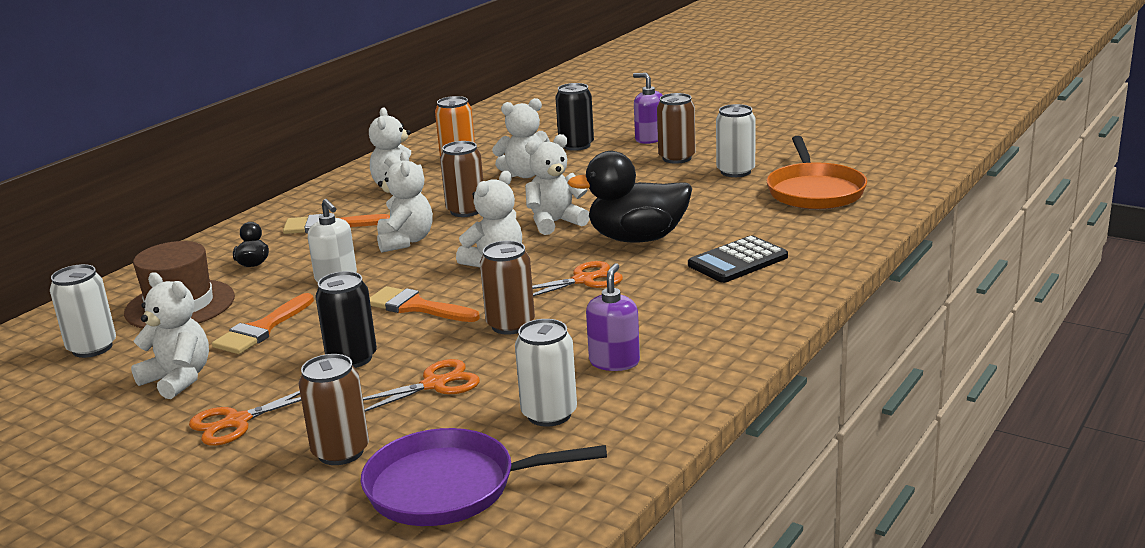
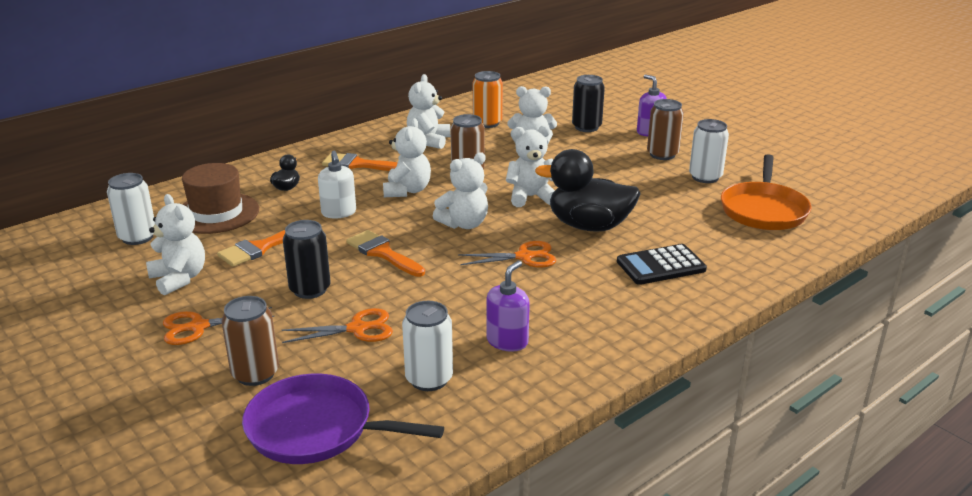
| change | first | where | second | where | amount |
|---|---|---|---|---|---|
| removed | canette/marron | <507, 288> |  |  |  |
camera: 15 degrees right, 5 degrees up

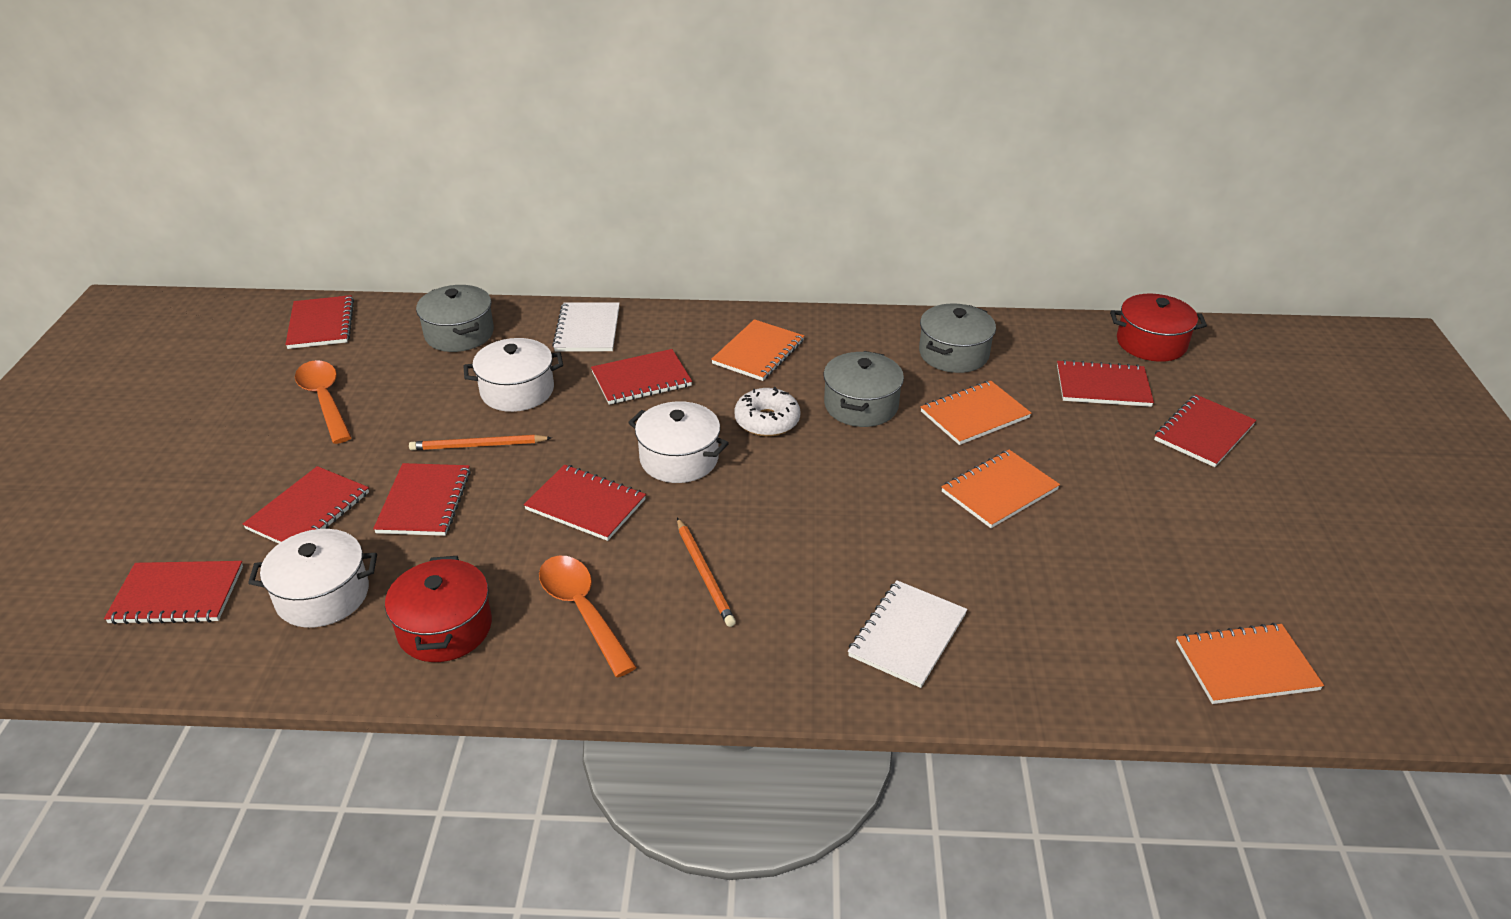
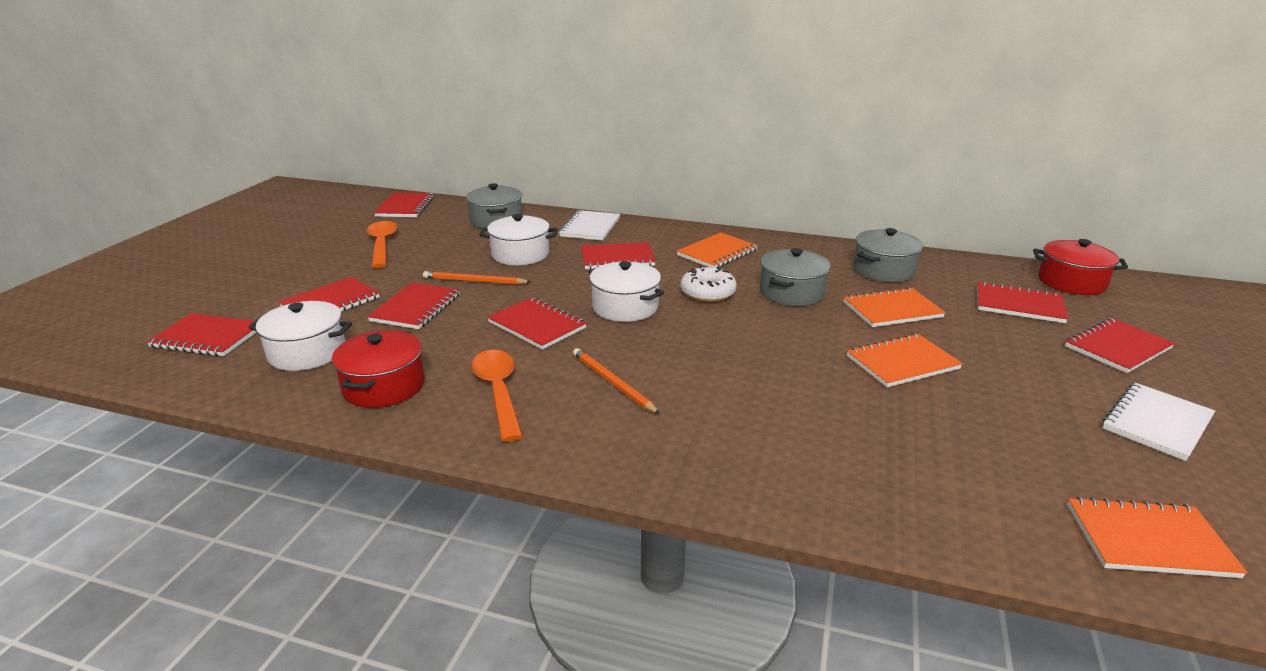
| change | first | where | second | where | amount |
|---|---|---|---|---|---|
| moved | carnet/blanc | <907, 634> |  | <1158, 422> |  |
| turned | crayon/orange | <706, 572> |  | <616, 381> | 150 degrees clockwise |
camera: 15 degrees right, 10 degrees down

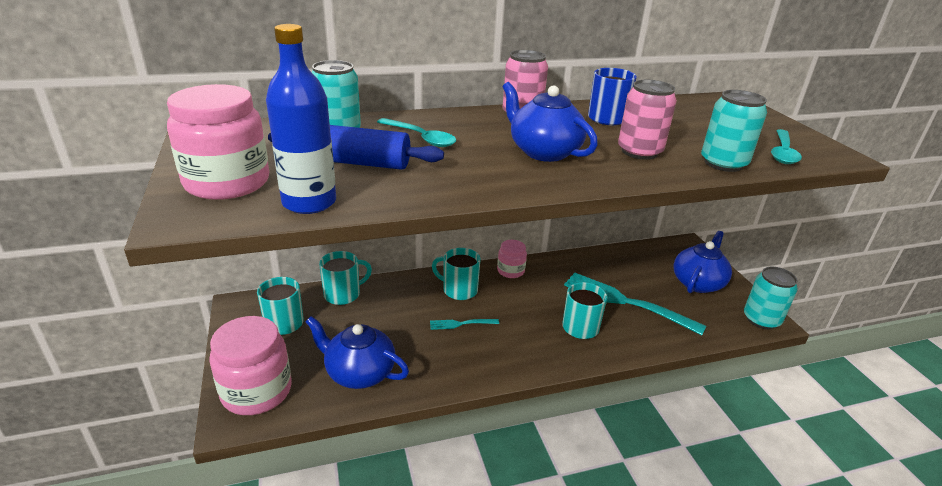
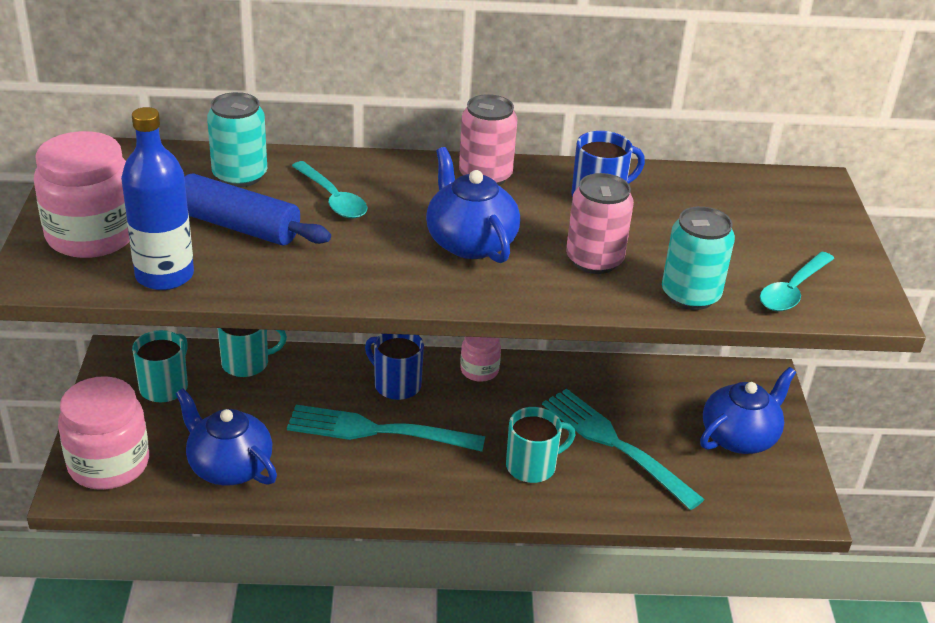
| change | first | where | second | where | amount |
|---|---|---|---|---|---|
| removed | canette/turquoise | <771, 298> |  |  |  |
| recoloured | tasse/turquoise | <456, 274> | tasse/bleu | <394, 367> |  |
| resized | fourchette/turquoise | <464, 324> |  | <386, 428> | x2.17 |
camera: 15 degrees right, 5 degrees up

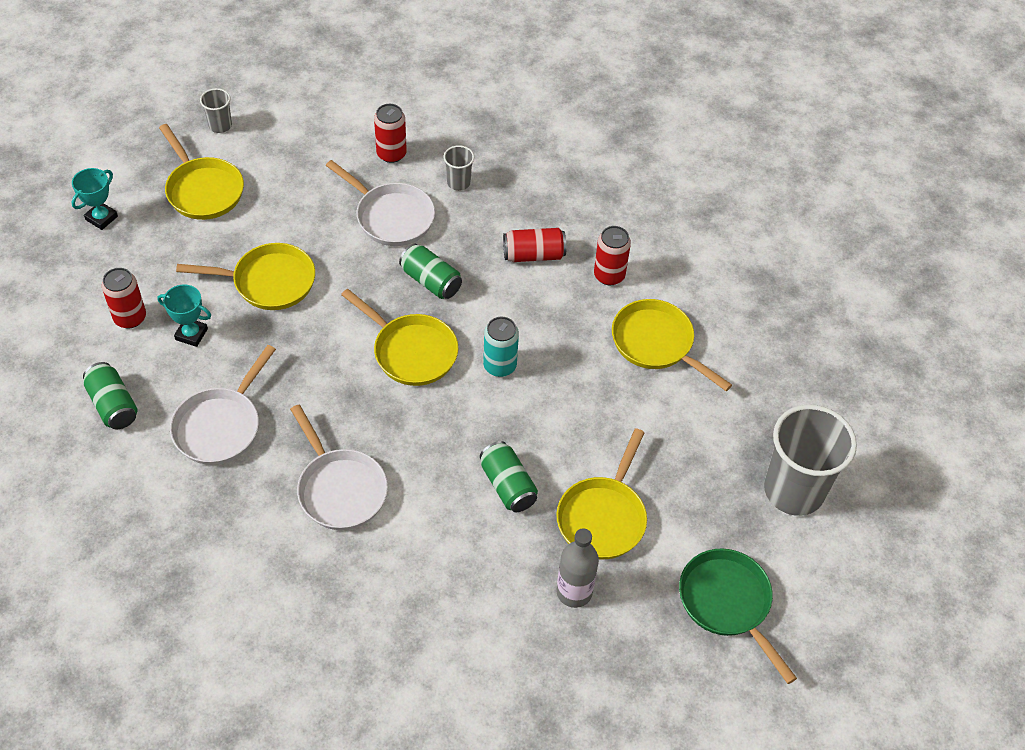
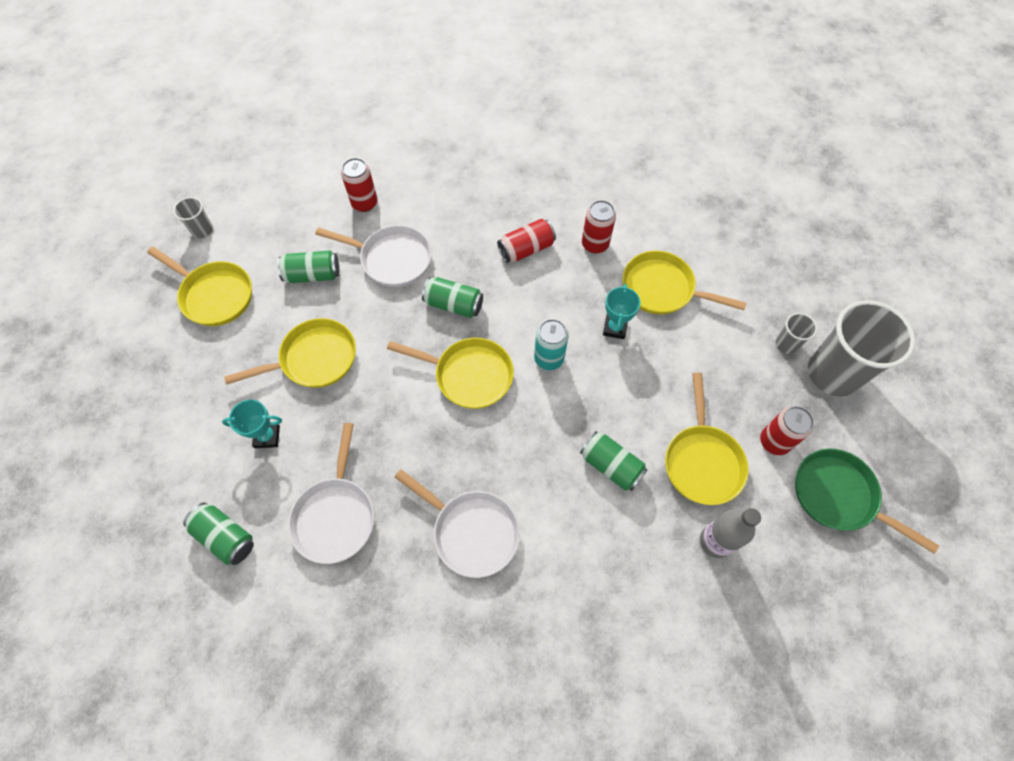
| change | first | where | second | where | amount |
|---|---|---|---|---|---|
| added |  |  | canette/vert | <308, 266> |  |
| moved | trophée/turquoise | <95, 199> |  | <621, 311> |  |
| moved | canette/rouge | <124, 298> |  | <787, 430> |  |
| moved | gobelet/gris | <458, 168> |  | <796, 333> |  |
camera: 20 degrees left, 10 degrees up

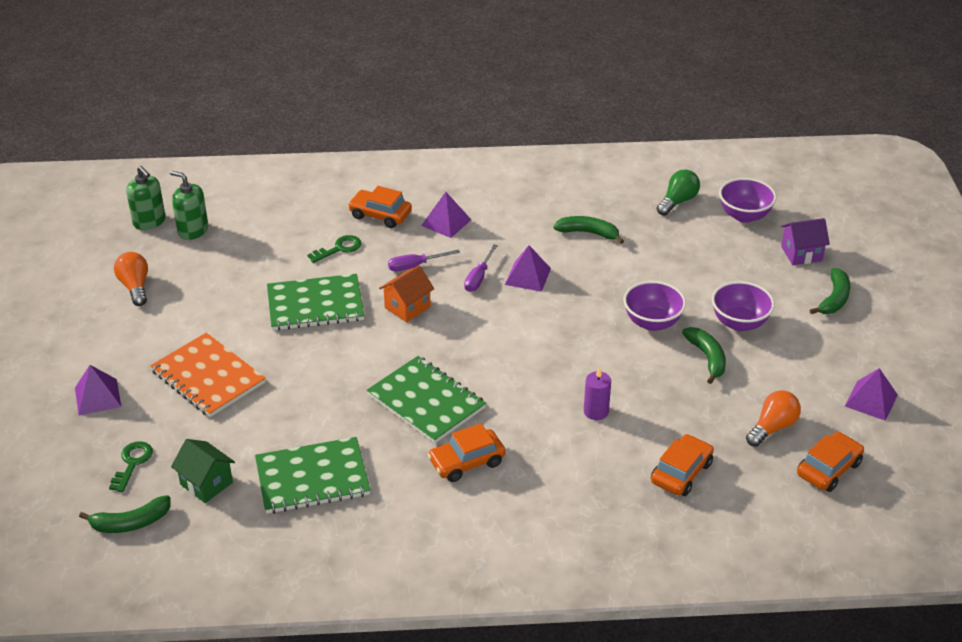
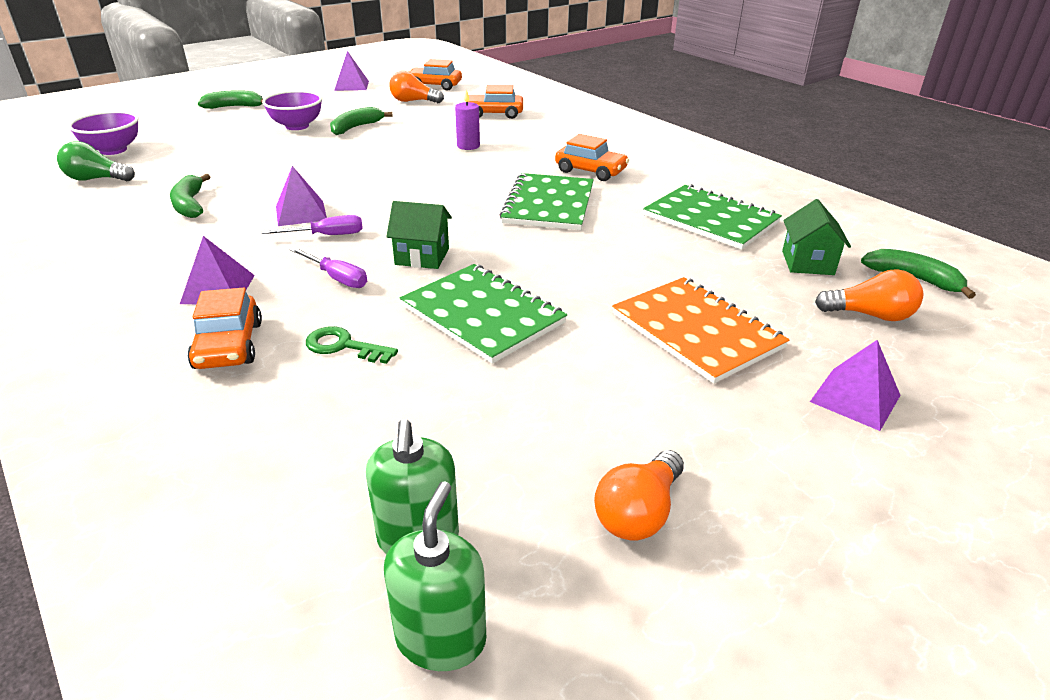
| change | first | where | second | where | amount |
|---|---|---|---|---|---|
| removed | bol/violet | <655, 306> |  |  |  |
| removed | maison/violet | <805, 241> |  |  |  |
| replaced | clé/vert | <131, 466> | ampoule/orange | <869, 295> |  |
| recoloured | maison/orange | <406, 293> | maison/vert | <419, 235> |  |
| turned | carnet/orange | <208, 375> |  | <701, 330> | 45 degrees counterclockwise |
camera: 125 degrees left, 5 degrees down

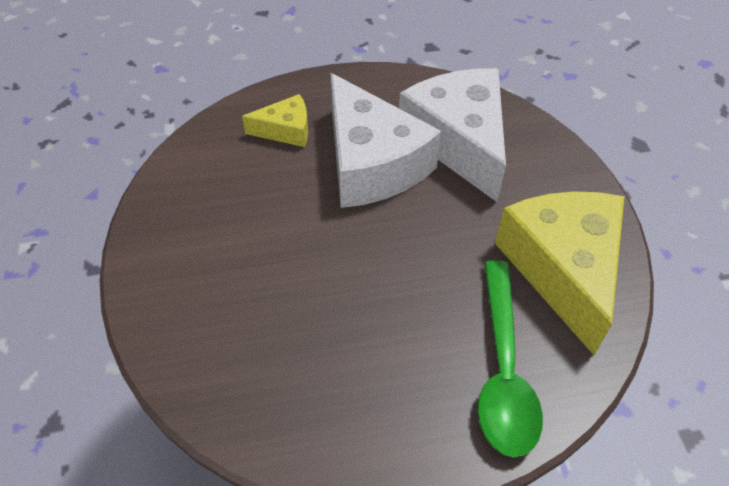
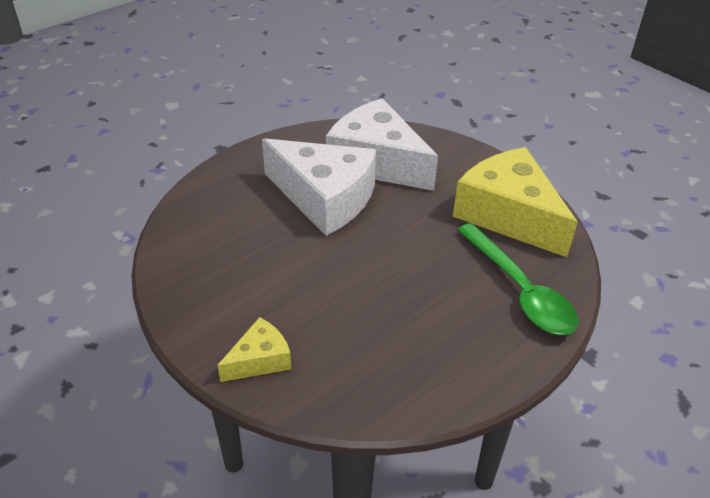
| change | first | where | second | where | amount |
|---|---|---|---|---|---|
| moved | fromage/jaune | <275, 120> |  | <254, 349> |  |
camera: 30 degrees left, 10 degrees down

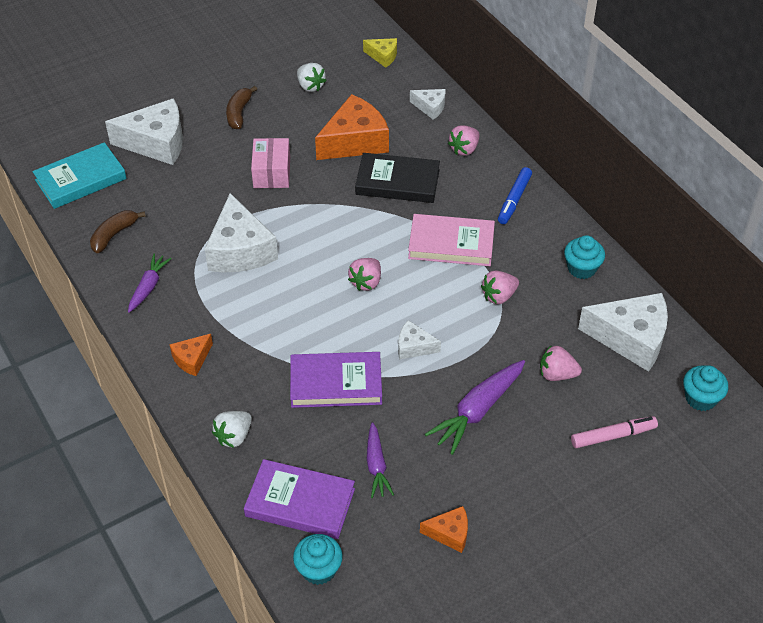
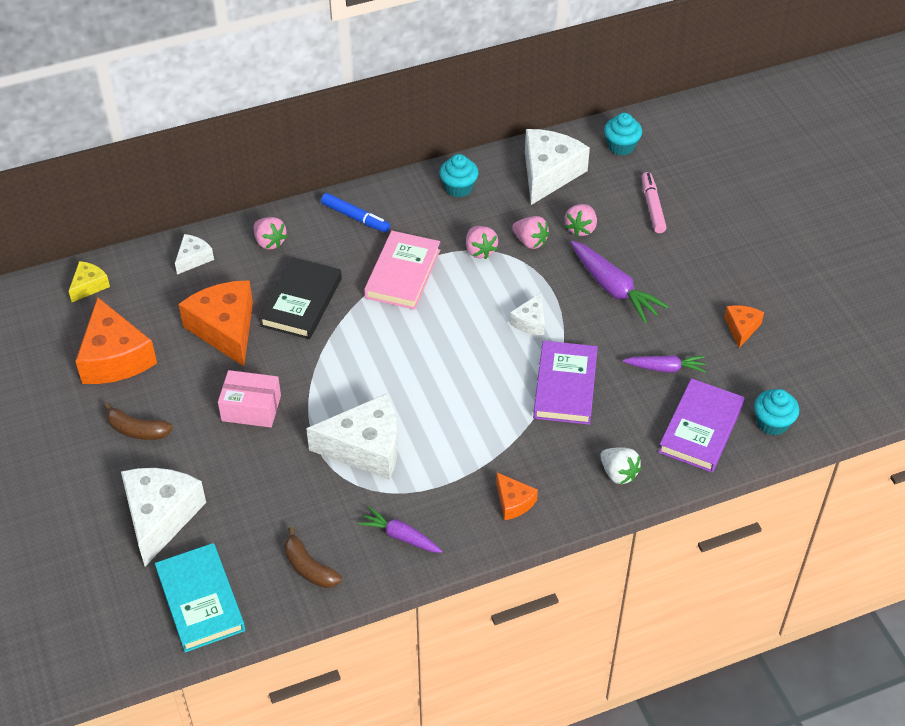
| change | first | where | second | where | amount |
|---|---|---|---|---|---|
| moved | fraise/rose | <364, 274> |  | <531, 232> |  |
| replaced | fraise/blanc | <312, 77> | fromage/orange | <116, 340> |  |
camera: 80 degrees left, 0 degrees up

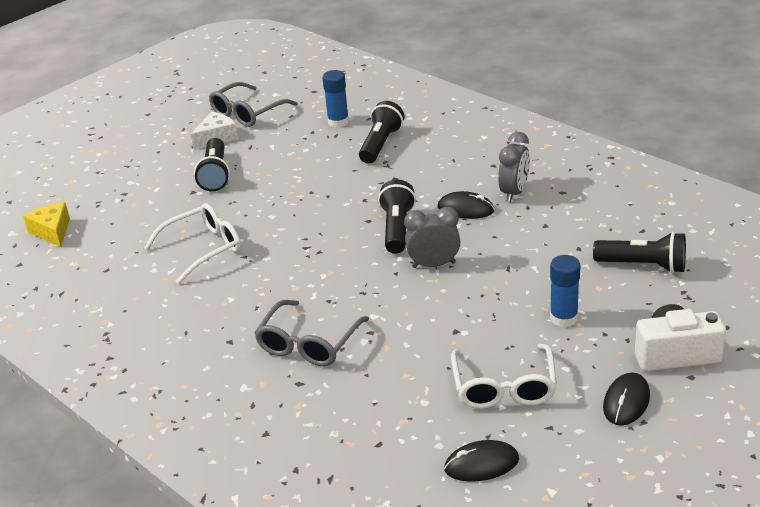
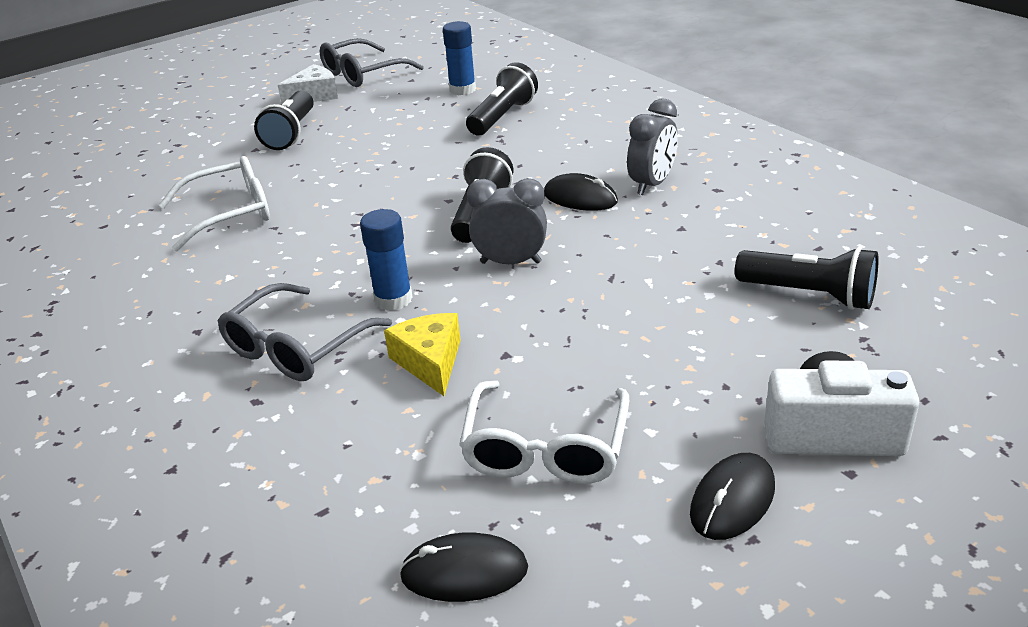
| change | first | where | second | where | amount |
|---|---|---|---|---|---|
| moved | fromage/jaune | <46, 224> |  | <422, 354> |  |
| moved | bâton de colle/bleu | <565, 291> |  | <386, 260> |  |
camera: 10 degrees right, 0 degrees up

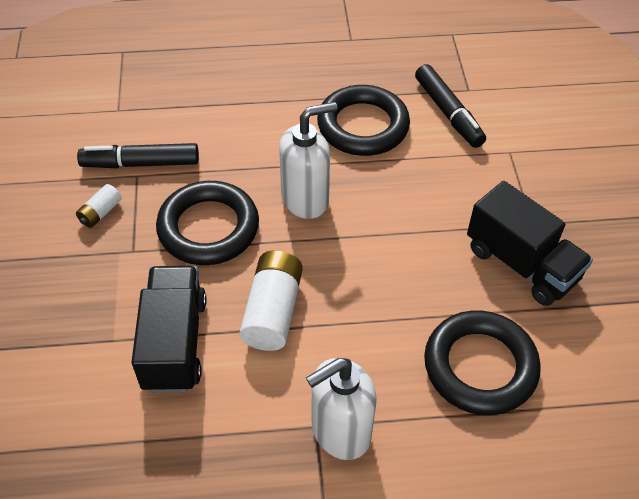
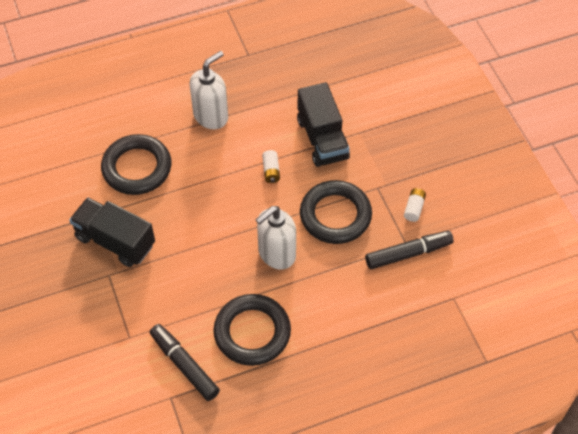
| change | first | where | second | where | amount |
|---|---|---|---|---|---|
| resized | pile/blanc | <271, 300> |  | <271, 166> | x0.52 |
camera: 165 degrees right, 5 degrees up

